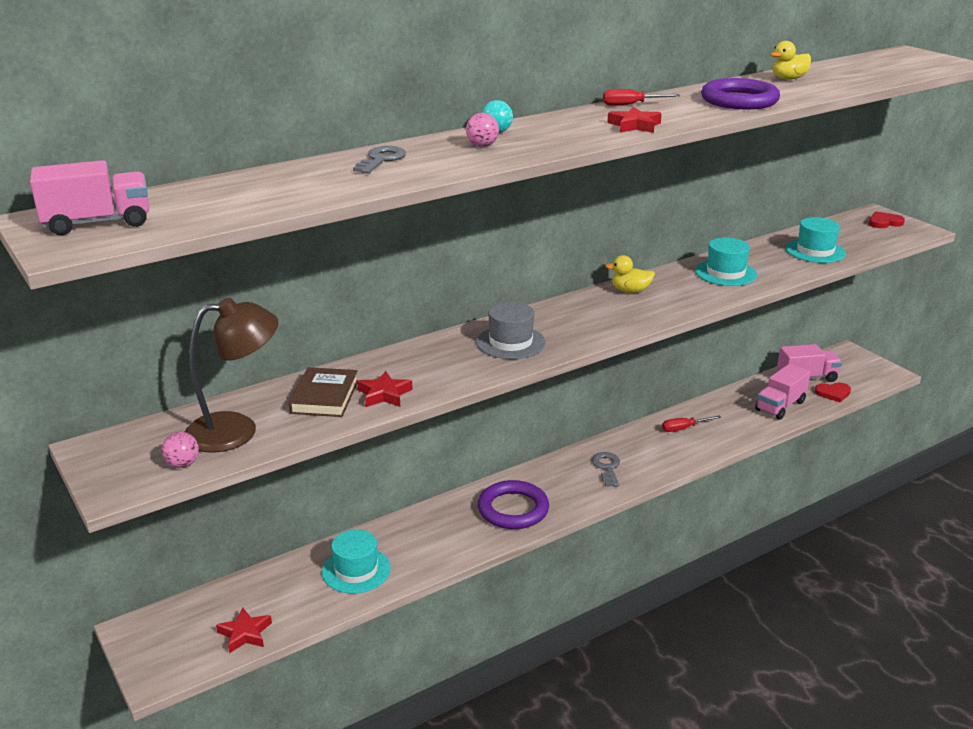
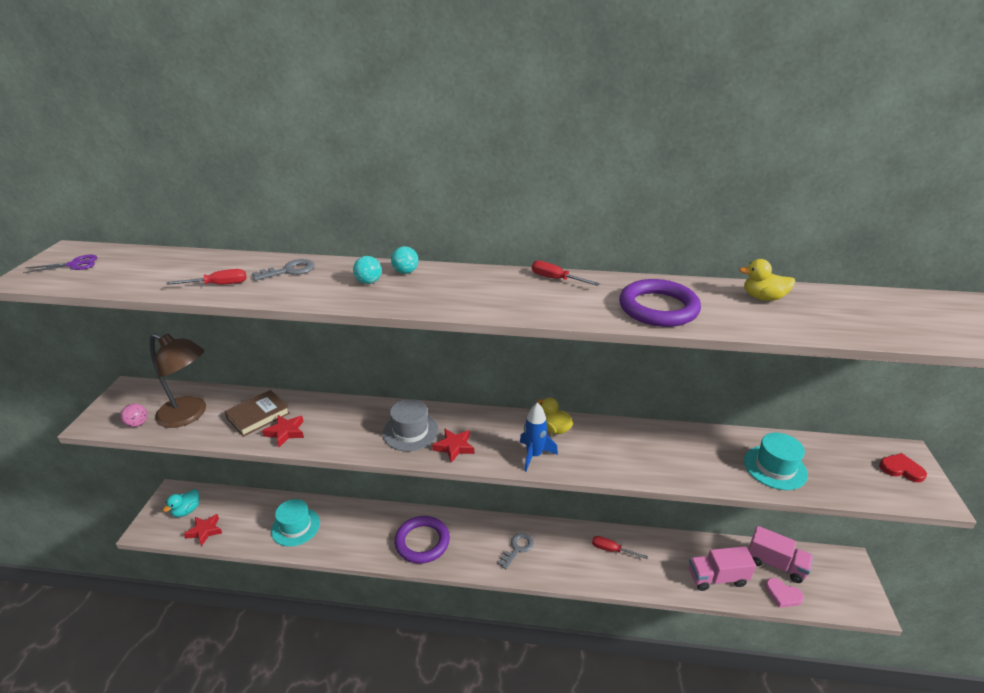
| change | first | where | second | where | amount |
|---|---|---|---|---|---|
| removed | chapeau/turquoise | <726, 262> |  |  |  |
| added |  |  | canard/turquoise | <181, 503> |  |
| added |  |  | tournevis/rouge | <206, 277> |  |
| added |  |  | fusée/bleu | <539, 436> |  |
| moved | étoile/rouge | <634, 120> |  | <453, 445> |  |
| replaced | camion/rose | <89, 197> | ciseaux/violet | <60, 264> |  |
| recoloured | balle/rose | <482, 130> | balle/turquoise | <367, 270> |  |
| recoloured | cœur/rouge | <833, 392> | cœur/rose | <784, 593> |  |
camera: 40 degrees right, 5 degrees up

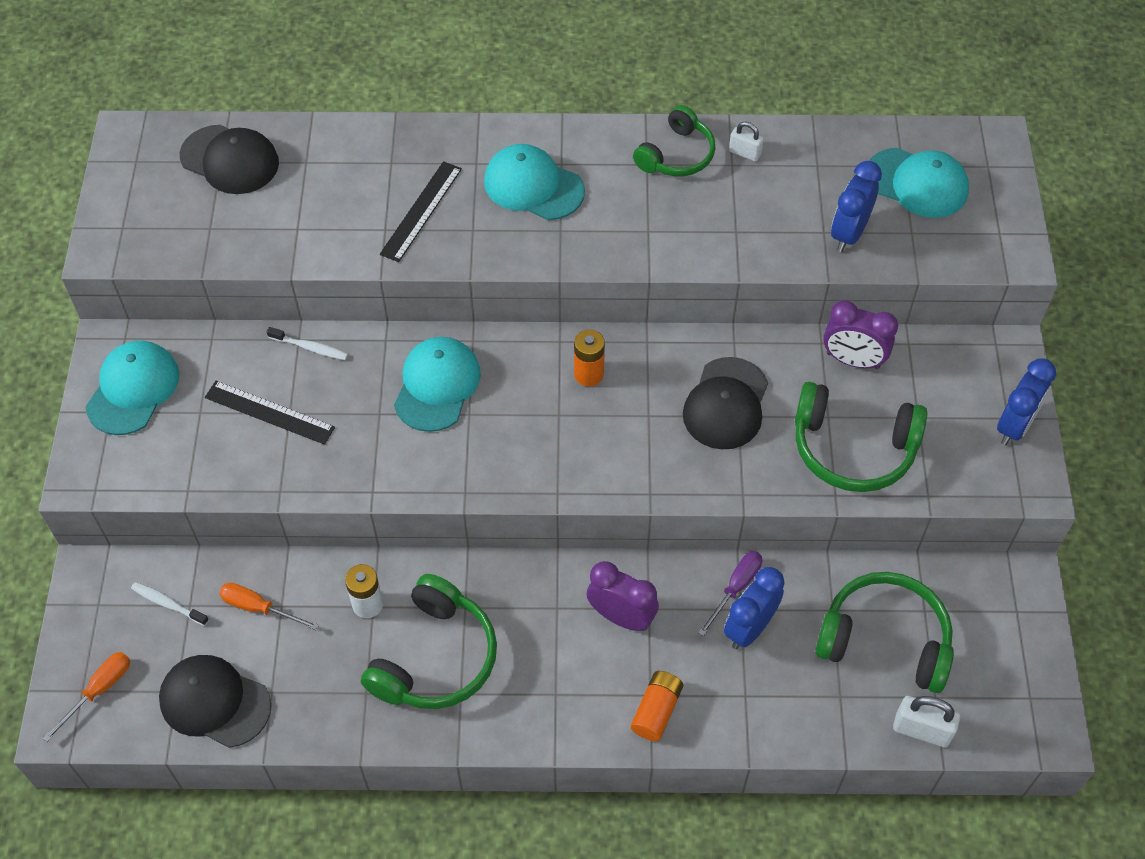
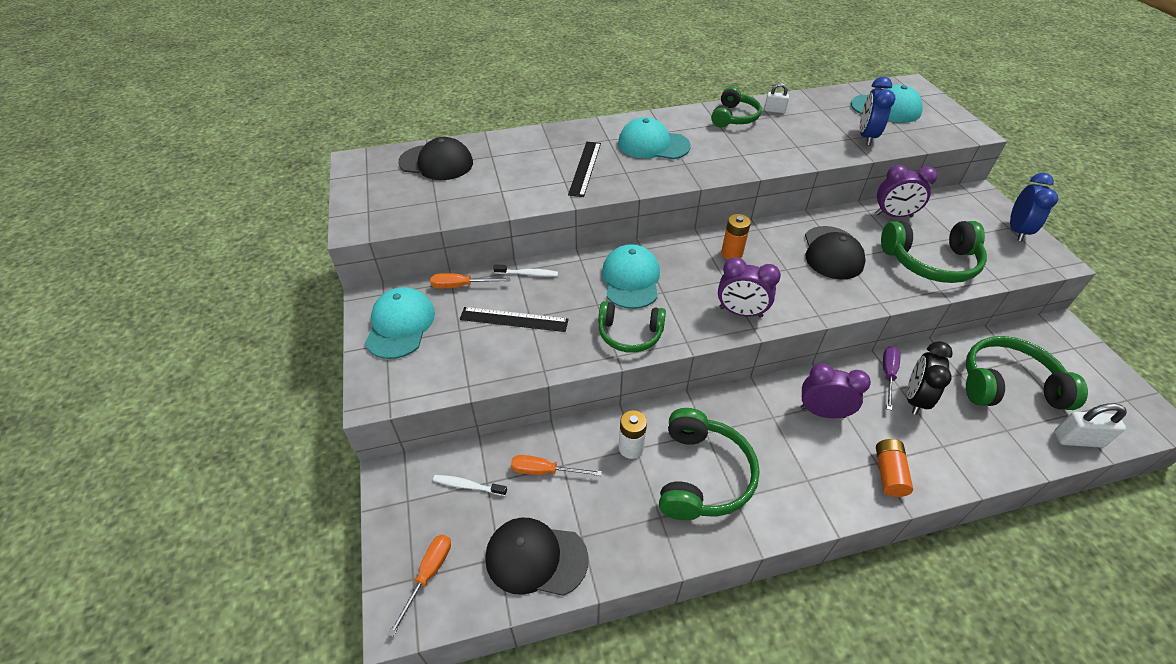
| change | first | where | second | where | amount |
|---|---|---|---|---|---|
| added |  |  | tournevis/orange | <470, 281> |  |
| added |  |  | casque audio/vert | <632, 327> |  |
| added |  |  | réveil/violet | <749, 287> |  |
| recoloured | réveil/bleu | <754, 608> | réveil/noir | <930, 378> |  |
camera: 15 degrees left, 10 degrees down

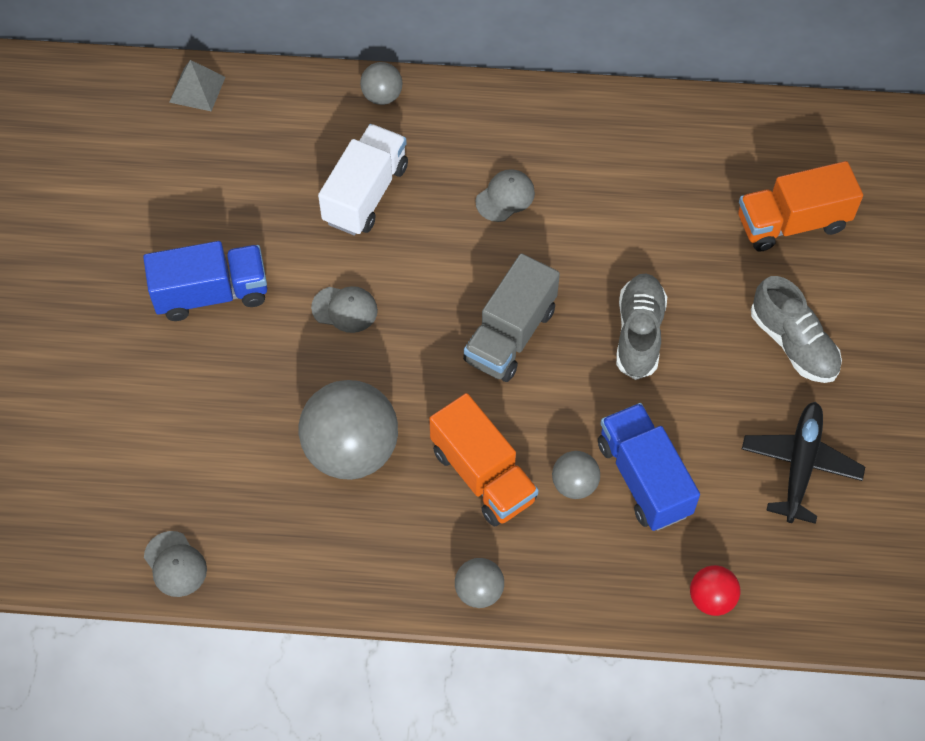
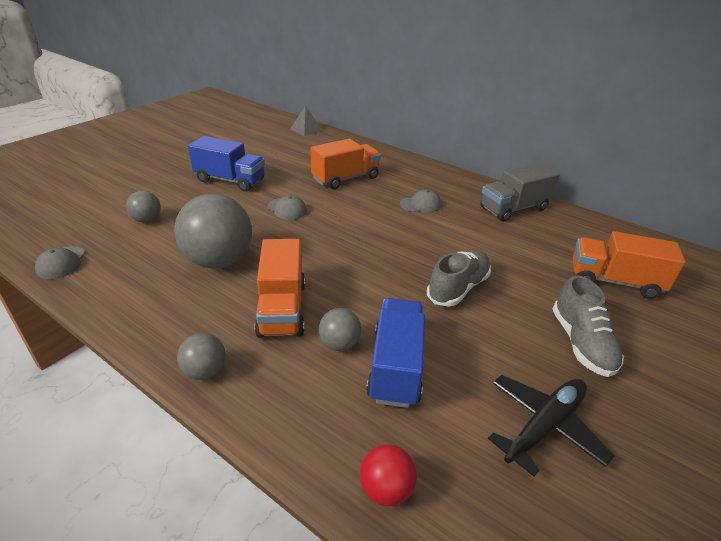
| change | first | where | second | where | amount |
|---|---|---|---|---|---|
| moved | balle/gris | <381, 83> |  | <143, 207> |  |
| moved | camion/gris | <511, 317> |  | <520, 192> |  |
| recoloured | camion/blanc | <363, 179> | camion/orange | <345, 164> |  |
camera: 30 degrees right, 25 degrees down

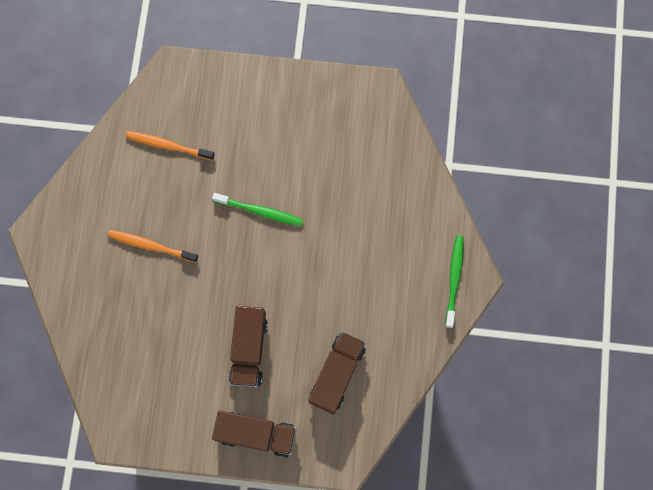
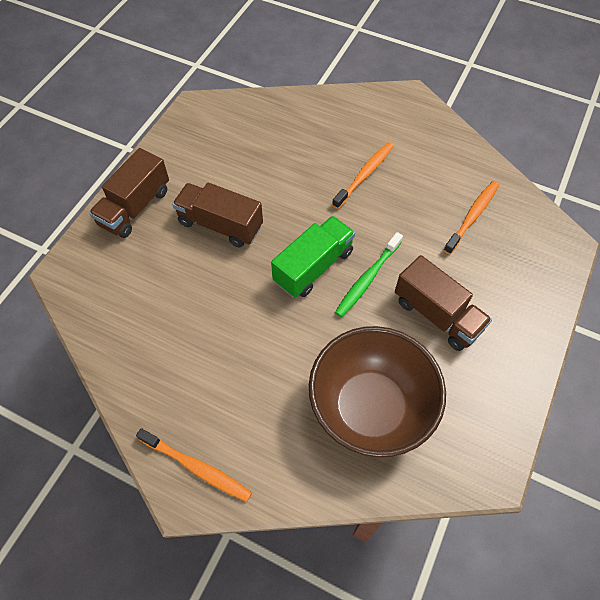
| change | first | where | second | where | amount |
|---|---|---|---|---|---|
| added |  |  | camion/vert | <313, 257> |  |
| added |  |  | bol/marron | <377, 391> |  |
| moved | camion/marron | <337, 372> |  | <443, 303> |  |
| recoloured | brosse à dents/vert | <454, 281> | brosse à dents/orange | <194, 465> |  |
camera: 110 degrees right, 15 degrees down

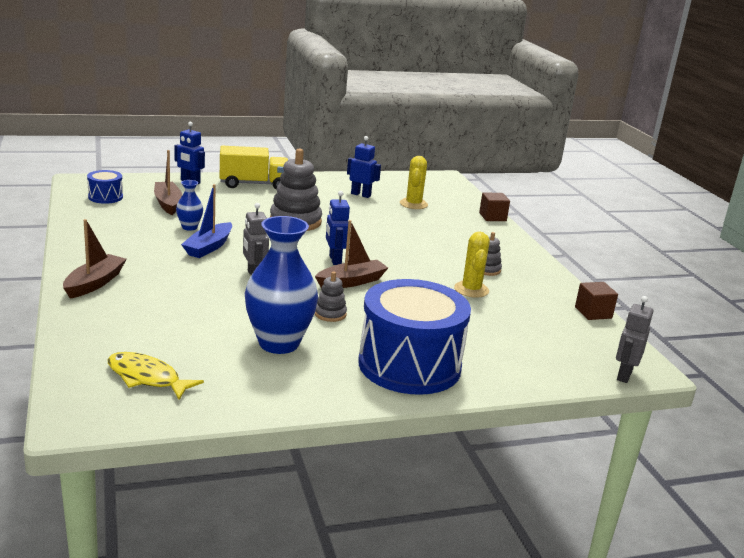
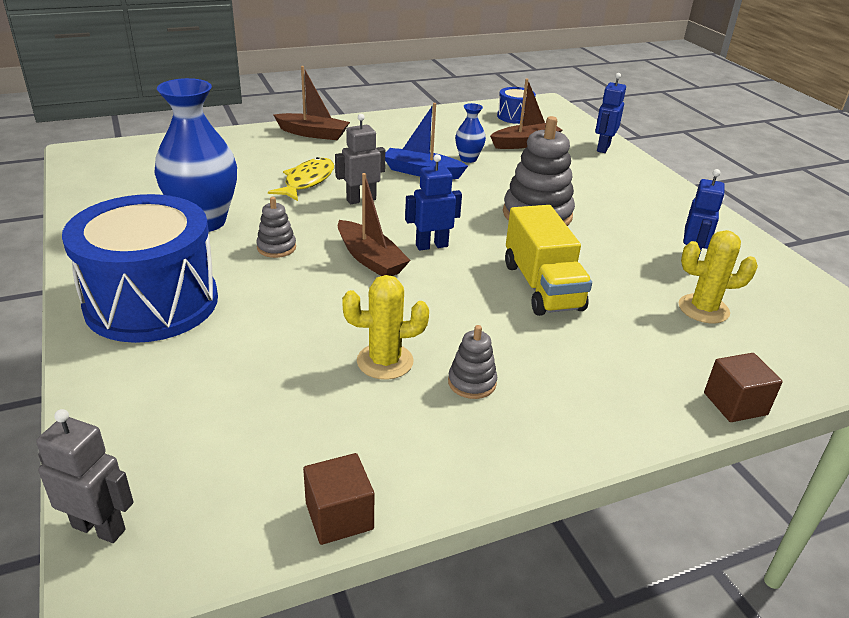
| change | first | where | second | where | amount |
|---|---|---|---|---|---|
| moved | poisson/jaune | <155, 376> |  | <301, 179> |  |
| moved | camion/jaune | <254, 168> |  | <548, 260> |  |
camera: 85 degrees right, 10 degrees up

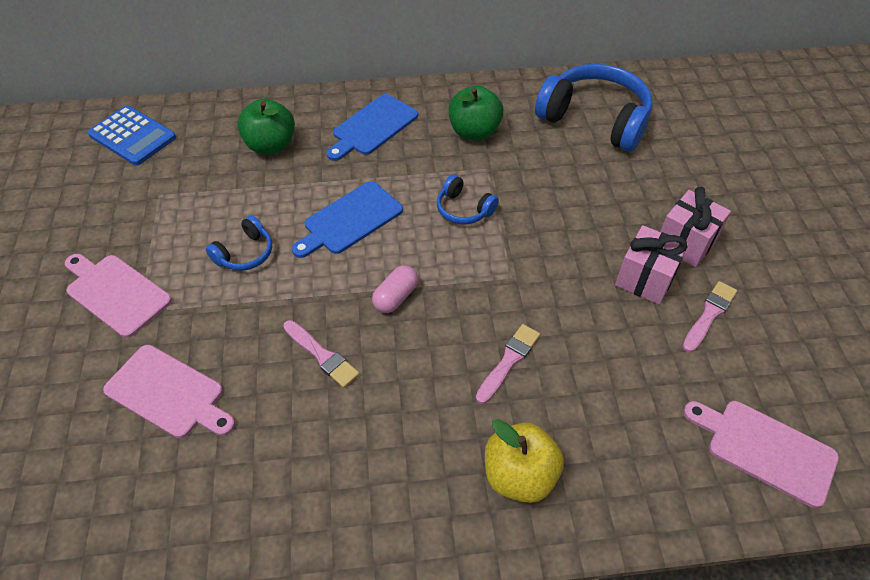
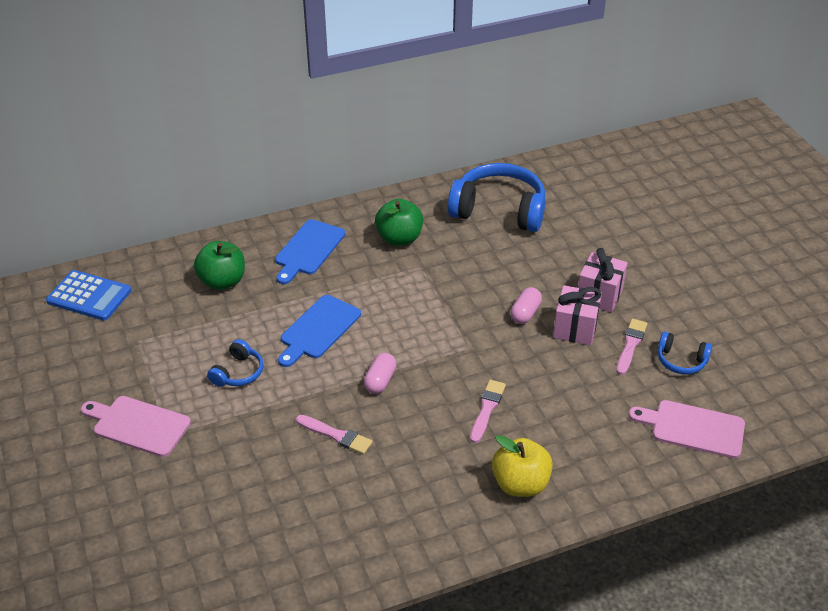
| change | first | where | second | where | amount |
|---|---|---|---|---|---|
| removed | planche à découper/rose | <169, 392> |  |  |  |
| added |  |  | gélule/rose | <526, 305> |  |
| moved | casque audio/bleu | <468, 199> |  | <685, 353> |  |
camera: 15 degrees left, 10 degrees down

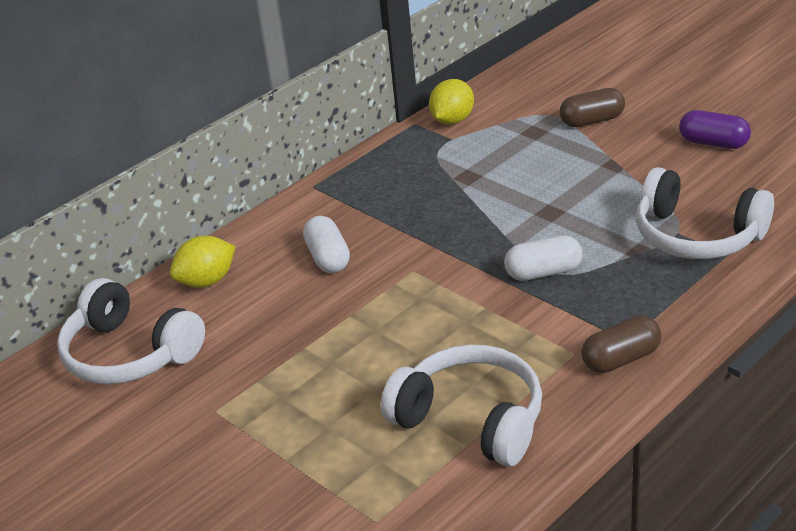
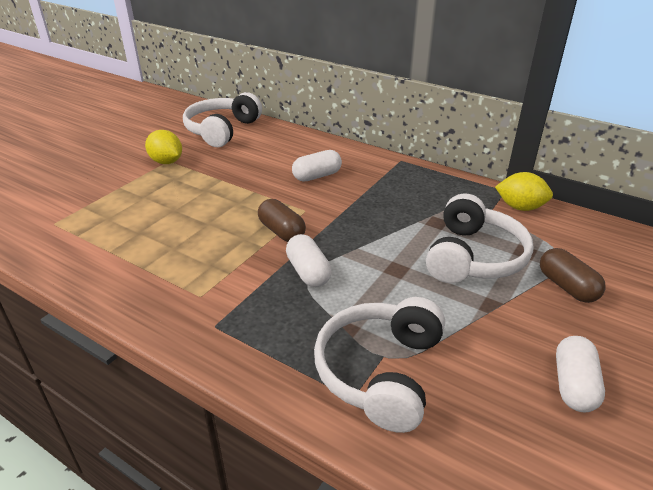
| change | first | where | second | where | amount |
|---|---|---|---|---|---|
| moved | citron/jaune | <203, 262> |  | <163, 147> |  |
| moved | casque audio/blanc | <461, 406> |  | <480, 238> |  |
| moved | gélule/marron | <621, 344> |  | <282, 220> |  |
| recoloured | gélule/violet | <715, 129> | gélule/blanc | <580, 374> |  |
camera: 75 degrees right, 0 degrees up

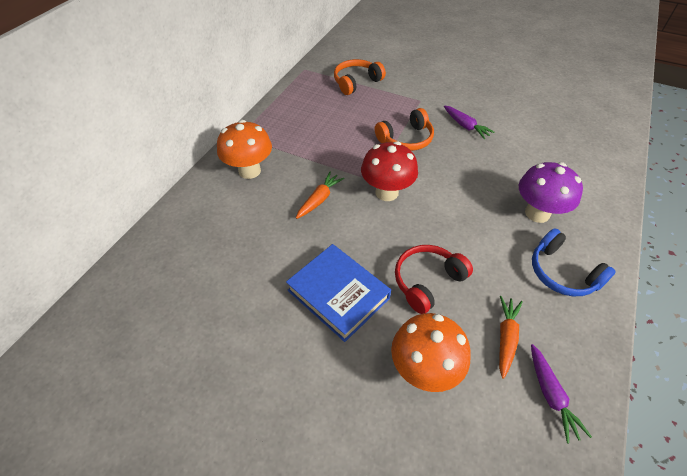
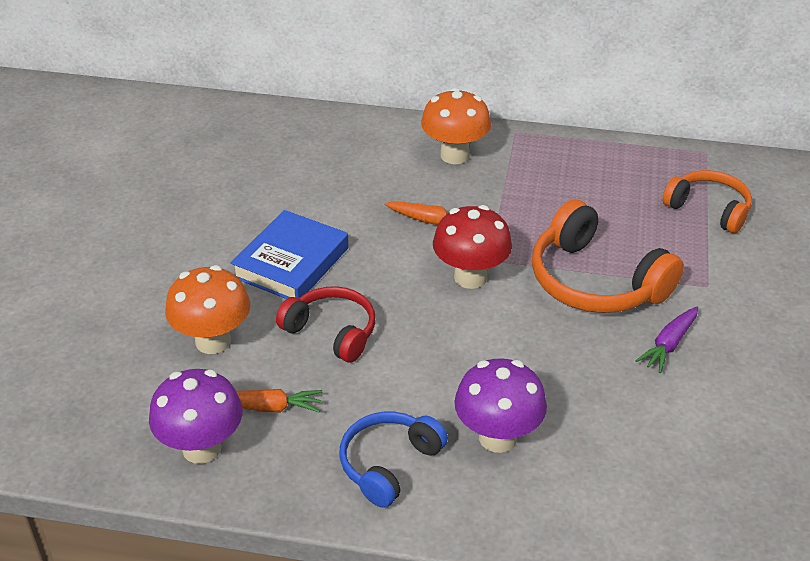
| change | first | where | second | where | amount |
|---|---|---|---|---|---|
| replaced | carotte/violet | <561, 393> | champignon/violet | <196, 416> |  |
| resized | casque audio/orange | <404, 129> |  | <608, 256> | x1.57 |
camera: 75 degrees right, 10 degrees down

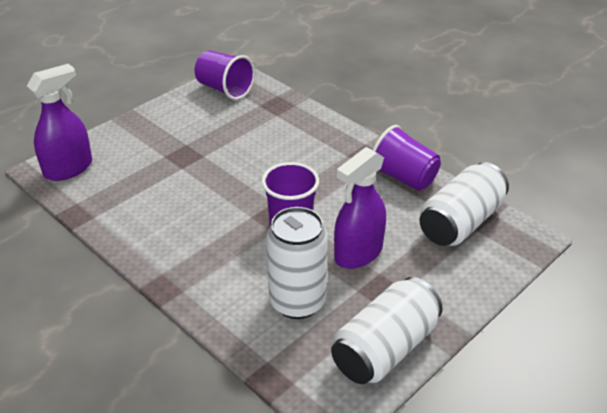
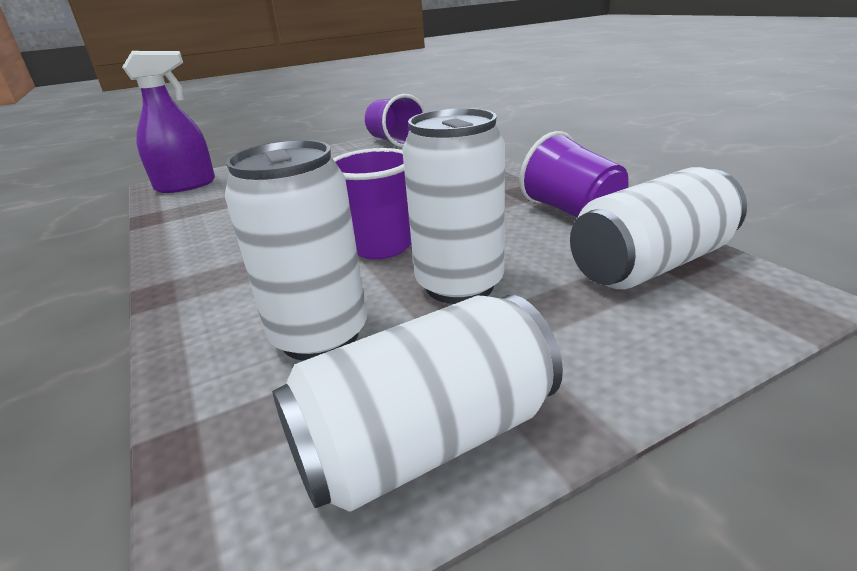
| change | first | where | second | where | amount |
|---|---|---|---|---|---|
| replaced | vaporisateur/violet | <360, 208> | canette/blanc | <453, 206> |  |
camera: 20 degrees right, 10 degrees down

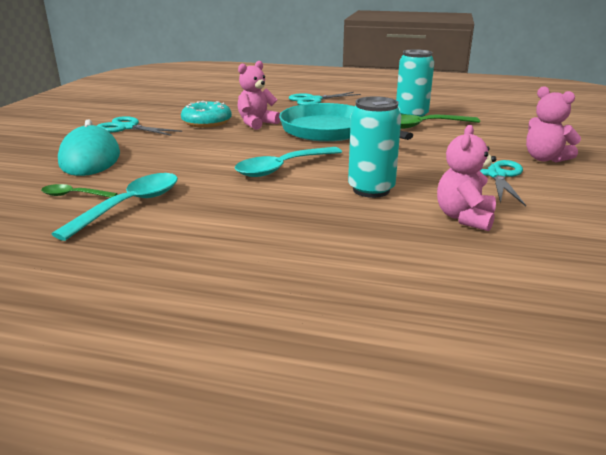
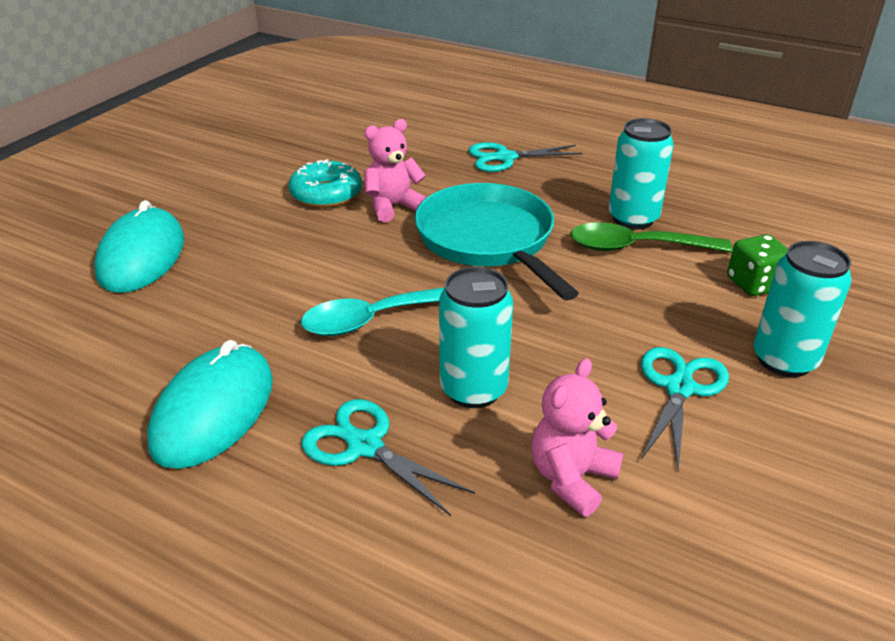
| change | first | where | second | where | amount |
|---|---|---|---|---|---|
| removed | cuillère/vert | <79, 191> |  |  |  |
| removed | cuillère/turquoise | <115, 207> |  |  |  |
| added |  |  | souris/turquoise | <210, 404> |  |
| added |  |  | dé/vert | <757, 265> |  |
| moved | ciseaux/turquoise | <139, 126> |  | <388, 457> |  |
| replaced | ours en peluche/rose | <553, 124> | canette/turquoise | <802, 309> |  |
camera: 15 degrees right, 10 degrees up

